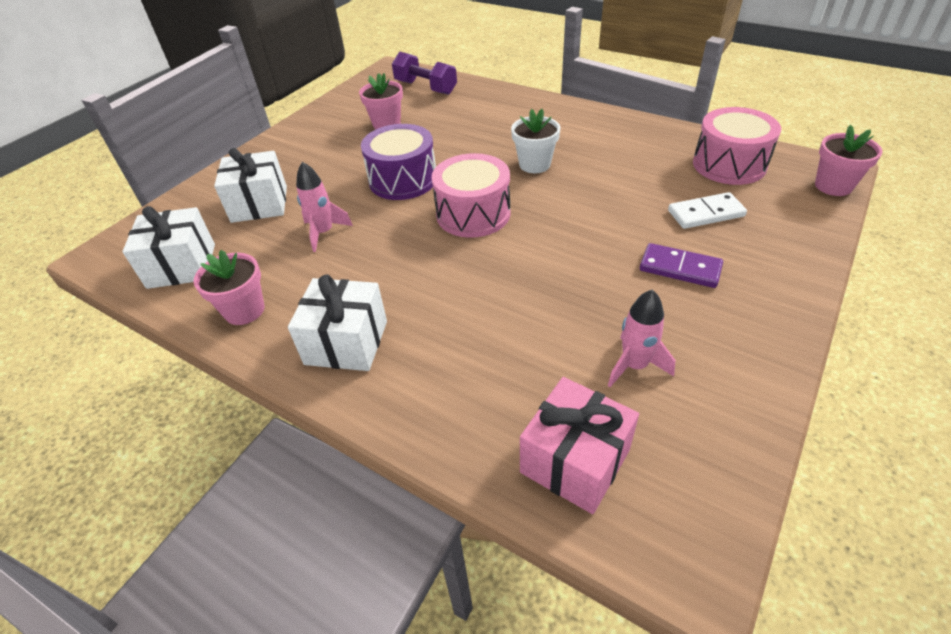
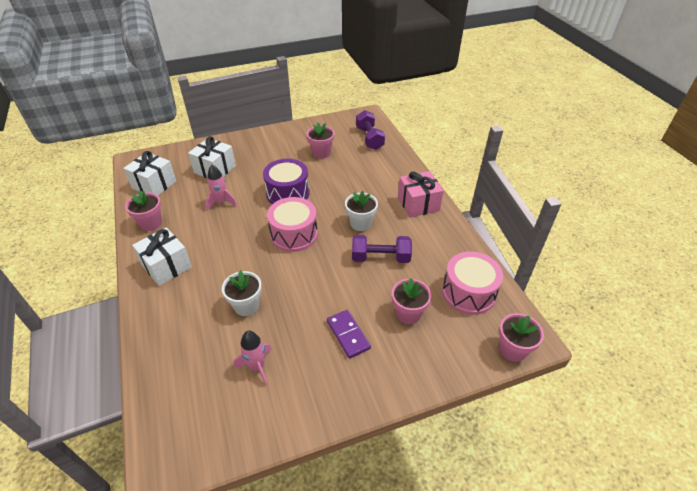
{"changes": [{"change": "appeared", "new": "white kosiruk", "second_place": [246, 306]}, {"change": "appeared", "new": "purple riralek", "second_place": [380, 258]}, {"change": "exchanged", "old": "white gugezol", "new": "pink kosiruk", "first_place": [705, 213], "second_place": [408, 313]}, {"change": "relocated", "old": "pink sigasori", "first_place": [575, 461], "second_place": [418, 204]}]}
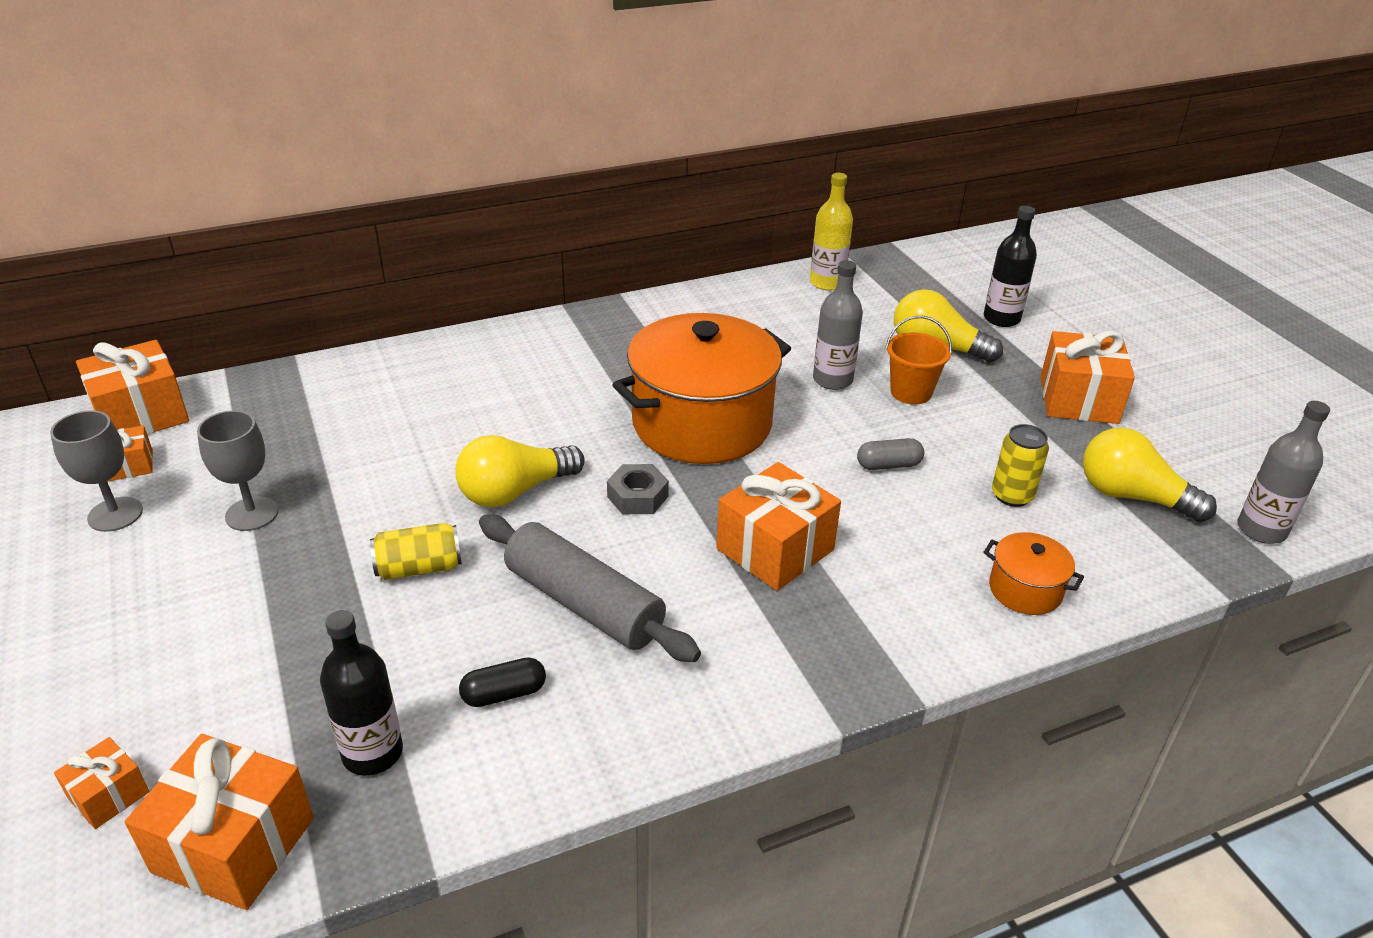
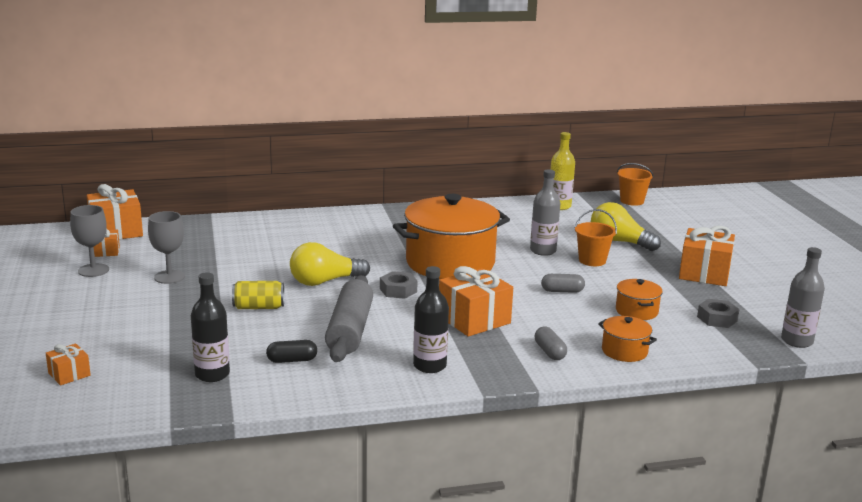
{"changes": [{"change": "spun", "old": "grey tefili", "first_place": [584, 603], "second_place": [350, 330], "degrees": 45}, {"change": "relocated", "old": "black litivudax", "first_place": [1001, 318], "second_place": [429, 366]}, {"change": "appeared", "new": "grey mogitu", "second_place": [549, 352]}, {"change": "exchanged", "old": "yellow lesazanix", "new": "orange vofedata", "first_place": [1012, 495], "second_place": [636, 311]}, {"change": "appeared", "new": "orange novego", "second_place": [632, 201]}, {"change": "exchanged", "old": "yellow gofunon", "new": "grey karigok", "first_place": [1132, 496], "second_place": [717, 319]}, {"change": "missing", "old": "orange sigasori", "first_place": [234, 845]}]}
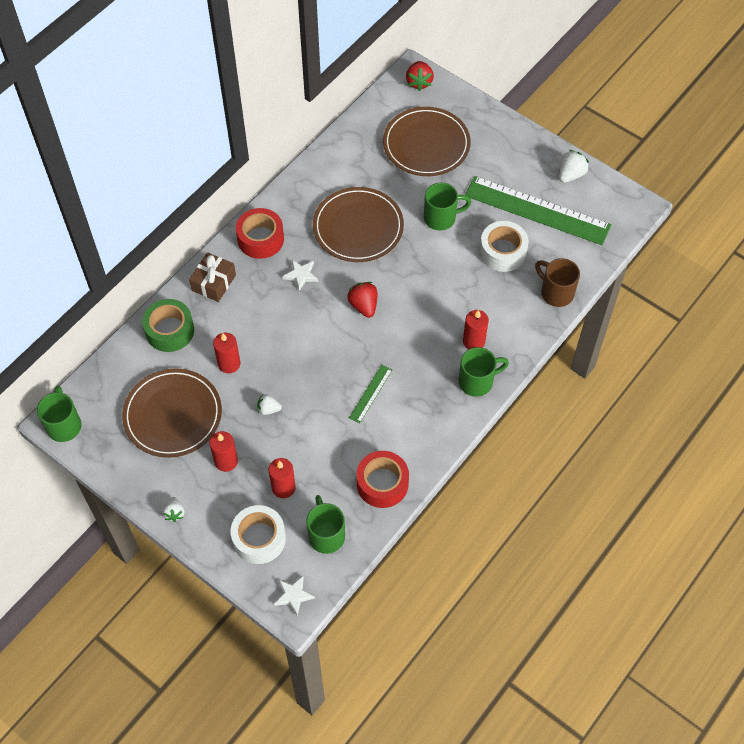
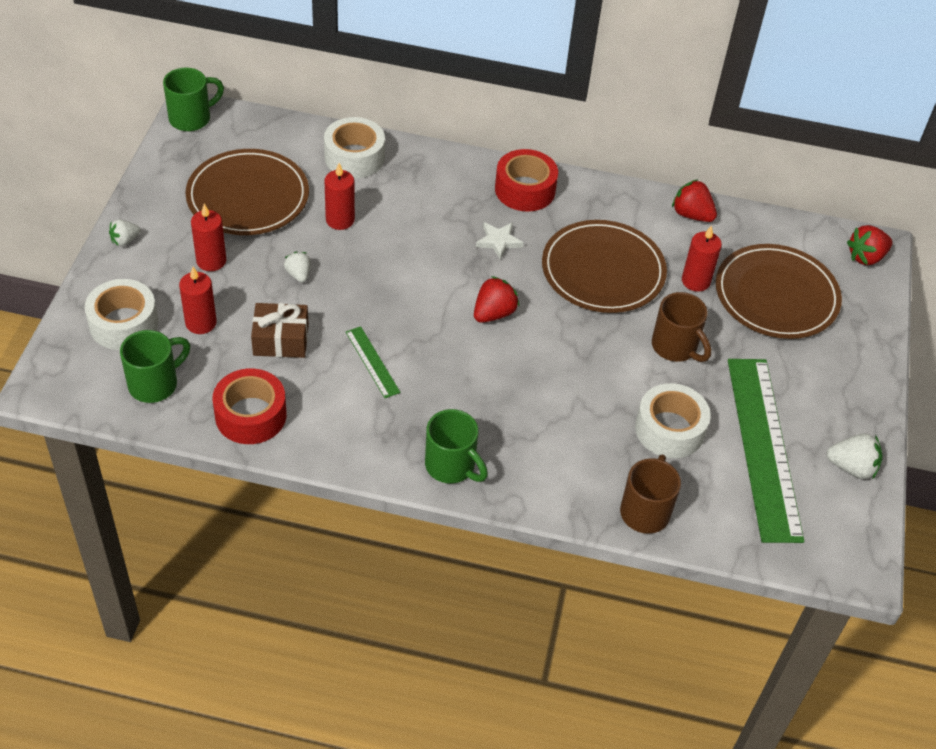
{"changes": [{"change": "relocated", "old": "brown sigasori", "first_place": [214, 283], "second_place": [281, 340]}, {"change": "colour", "old": "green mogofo", "new": "white mogofo", "first_place": [170, 330], "second_place": [354, 157]}, {"change": "spun", "old": "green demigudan", "first_place": [371, 393], "second_place": [372, 362], "degrees": 60}, {"change": "colour", "old": "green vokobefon", "new": "brown vokobefon", "first_place": [441, 218], "second_place": [675, 347]}, {"change": "appeared", "new": "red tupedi", "second_place": [691, 215]}, {"change": "relocated", "old": "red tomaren", "first_place": [474, 341], "second_place": [695, 281]}, {"change": "missing", "old": "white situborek", "first_place": [293, 595]}]}
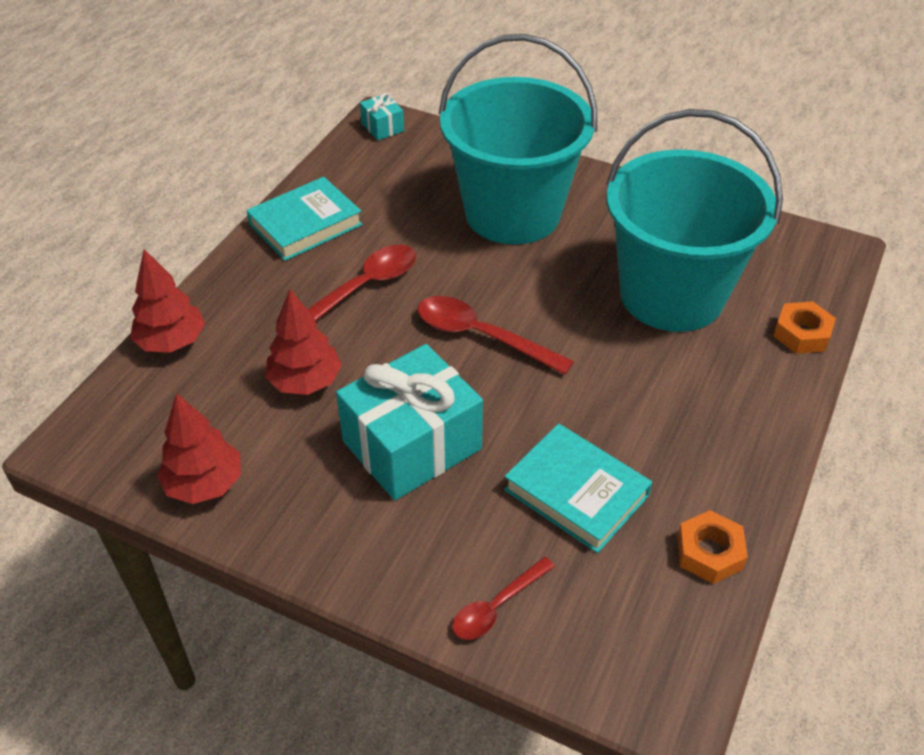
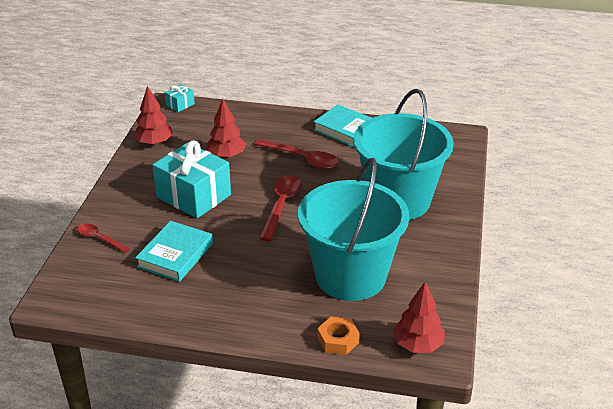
{"changes": [{"change": "relocated", "old": "turquoise sigasori", "first_place": [382, 127], "second_place": [180, 104]}, {"change": "relocated", "old": "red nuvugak", "first_place": [172, 342], "second_place": [418, 345]}, {"change": "missing", "old": "orange karigok", "first_place": [709, 553]}]}
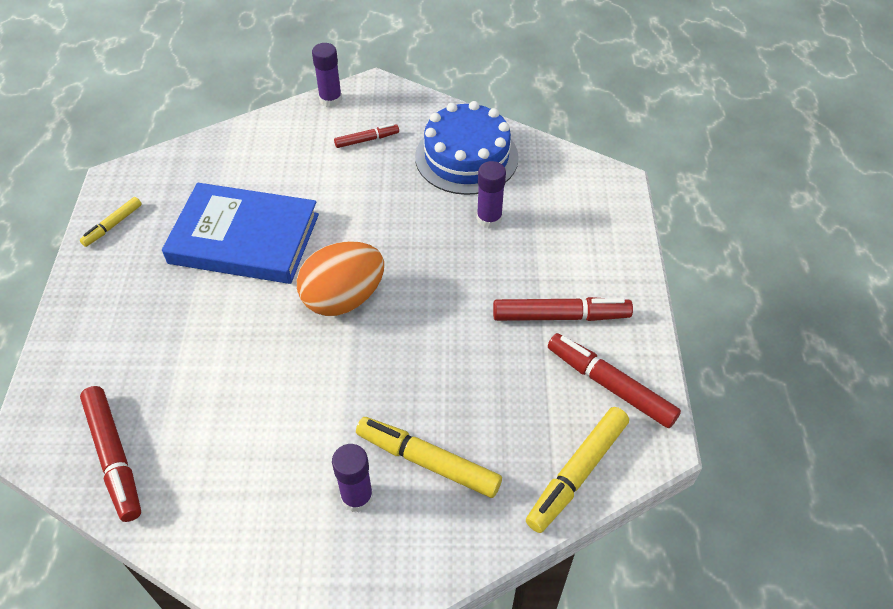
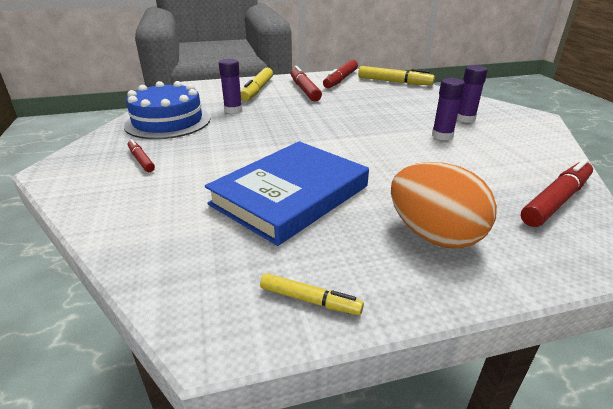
{"changes": [{"change": "spun", "old": "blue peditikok", "first_place": [244, 239], "second_place": [290, 195], "degrees": 45}, {"change": "relocated", "old": "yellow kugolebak", "first_place": [428, 462], "second_place": [257, 90]}, {"change": "relocated", "old": "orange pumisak", "first_place": [343, 298], "second_place": [434, 235]}, {"change": "relocated", "old": "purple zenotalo", "first_place": [330, 99], "second_place": [442, 136]}]}
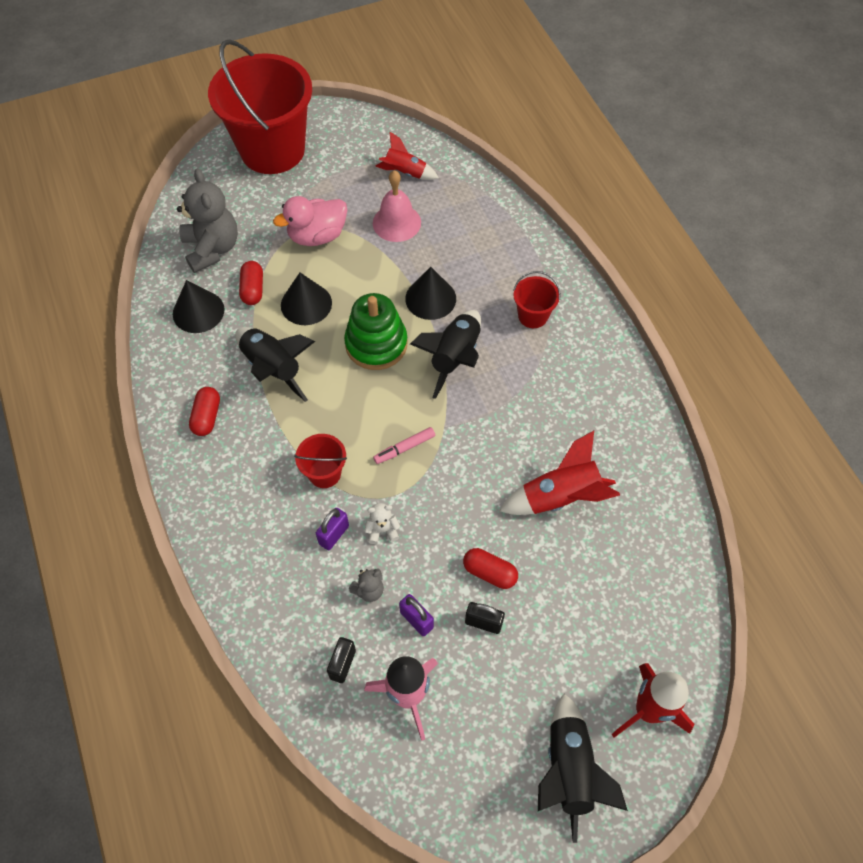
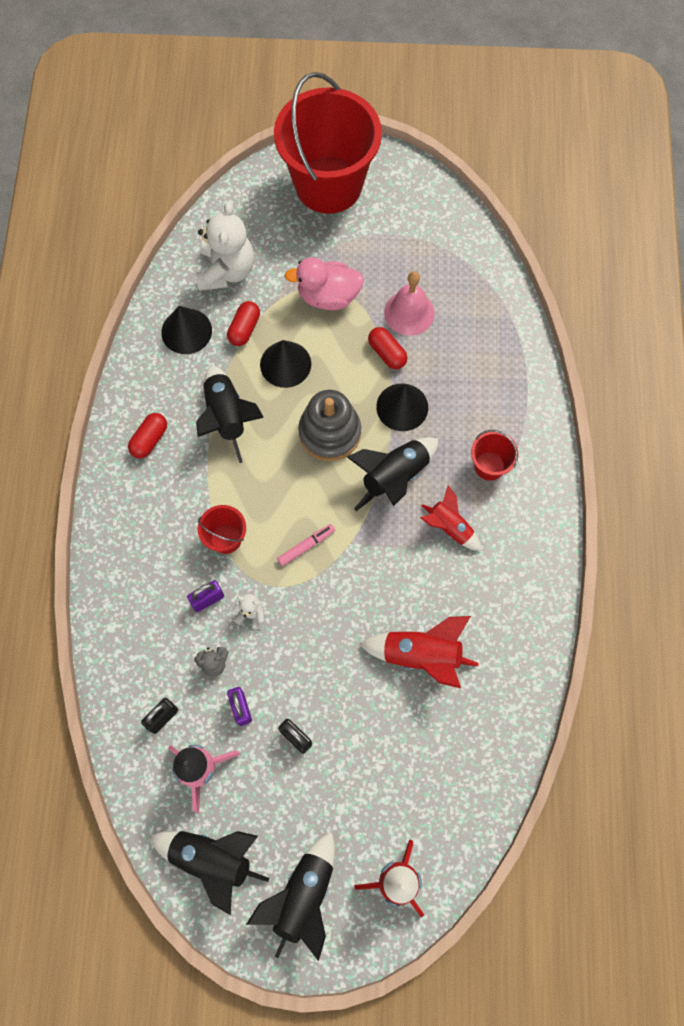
{"changes": [{"change": "appeared", "new": "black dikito", "second_place": [212, 859]}, {"change": "colour", "old": "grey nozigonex", "new": "white nozigonex", "first_place": [212, 249], "second_place": [226, 271]}, {"change": "spun", "old": "pink kugolebak", "first_place": [404, 448], "second_place": [306, 546], "degrees": 150}, {"change": "colour", "old": "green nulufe", "new": "grey nulufe", "first_place": [376, 344], "second_place": [330, 432]}, {"change": "relocated", "old": "red mogitu", "first_place": [489, 572], "second_place": [387, 353]}, {"change": "relocated", "old": "red dikito", "first_place": [405, 173], "second_place": [449, 527]}]}
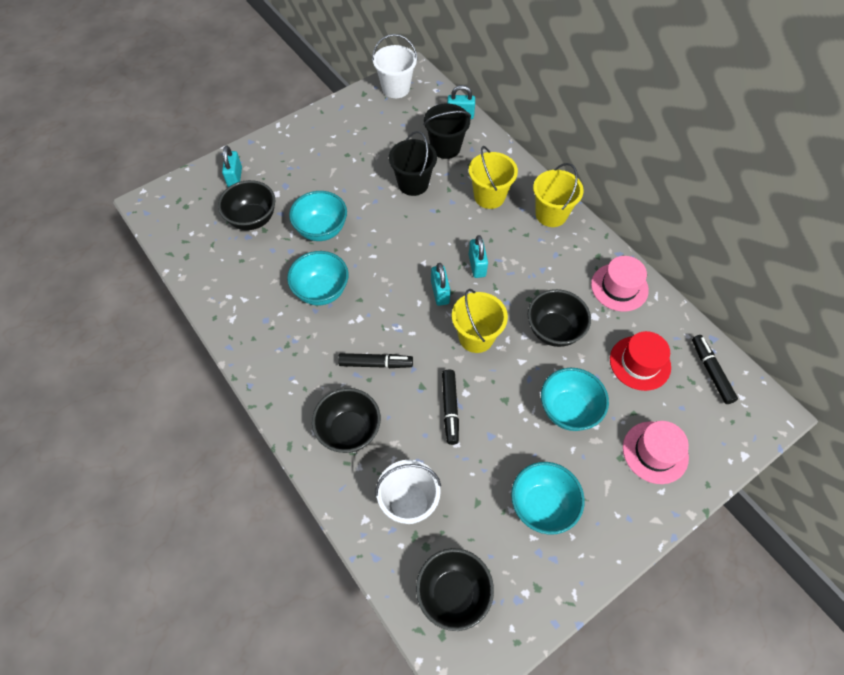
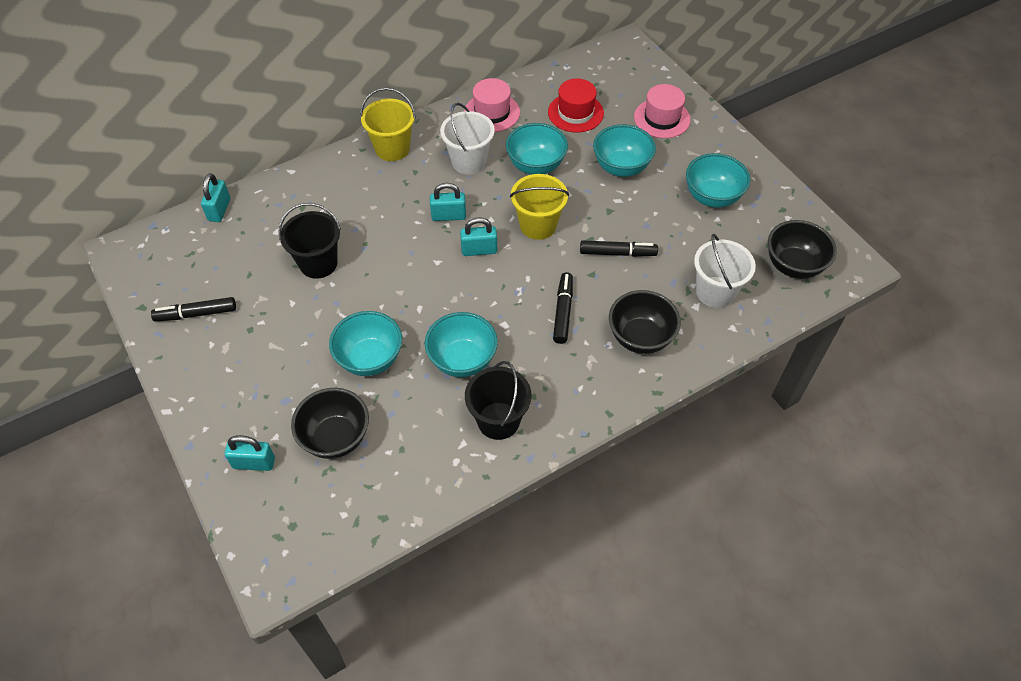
{"changes": [{"change": "relocated", "old": "black kugolebak", "first_place": [711, 372], "second_place": [196, 314]}, {"change": "relocated", "old": "white novego", "first_place": [396, 88], "second_place": [469, 161]}, {"change": "relocated", "old": "black novego", "first_place": [445, 147], "second_place": [498, 420]}, {"change": "colour", "old": "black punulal", "new": "turquoise punulal", "first_place": [553, 330], "second_place": [536, 166]}, {"change": "missing", "old": "yellow novego", "first_place": [489, 196]}]}
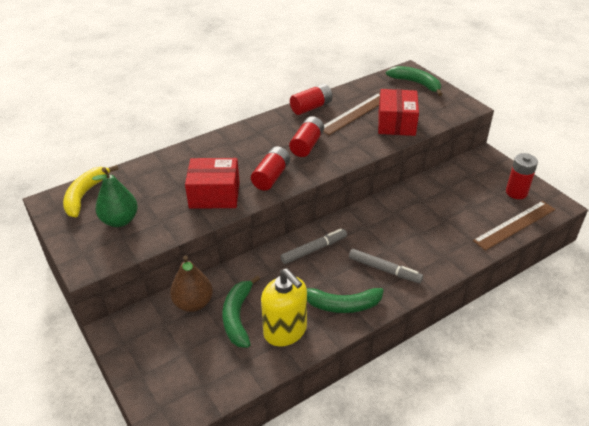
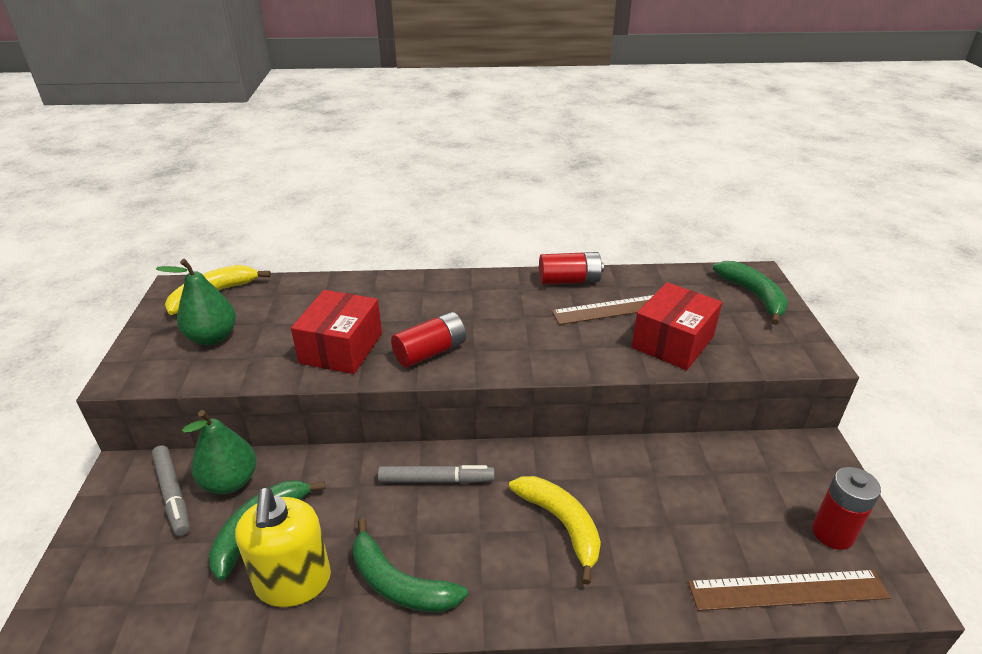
{"changes": [{"change": "relocated", "old": "grey kugolebak", "first_place": [384, 270], "second_place": [172, 494]}, {"change": "colour", "old": "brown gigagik", "new": "green gigagik", "first_place": [193, 303], "second_place": [230, 482]}, {"change": "spun", "old": "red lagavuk", "first_place": [214, 194], "second_place": [341, 348], "degrees": 75}, {"change": "appeared", "new": "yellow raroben", "second_place": [562, 524]}, {"change": "missing", "old": "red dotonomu", "first_place": [307, 145]}]}
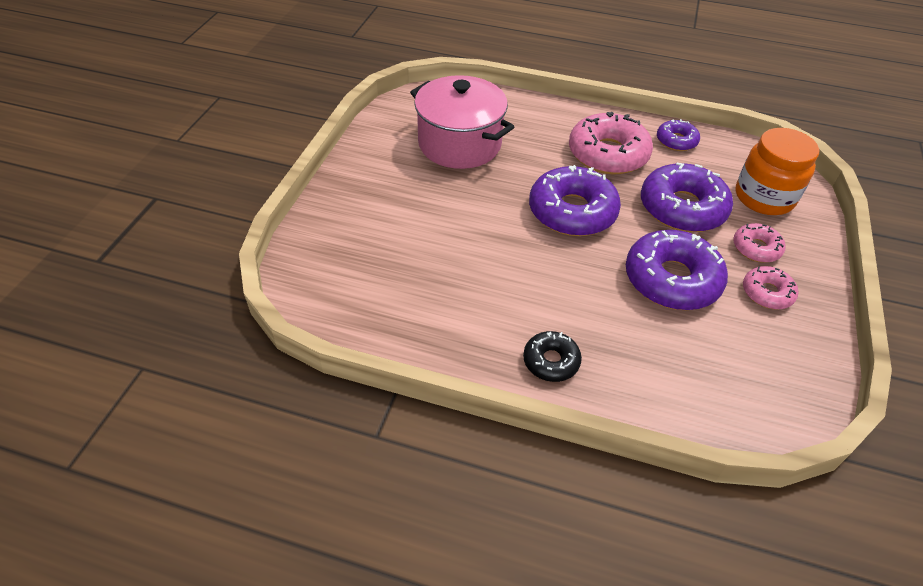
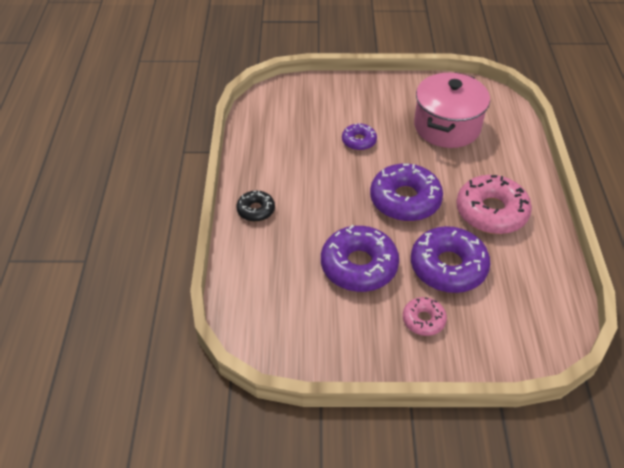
{"changes": [{"change": "relocated", "old": "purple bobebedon", "first_place": [676, 141], "second_place": [359, 141]}, {"change": "missing", "old": "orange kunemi", "first_place": [764, 197]}, {"change": "missing", "old": "pink bobebedon", "first_place": [767, 293]}]}
